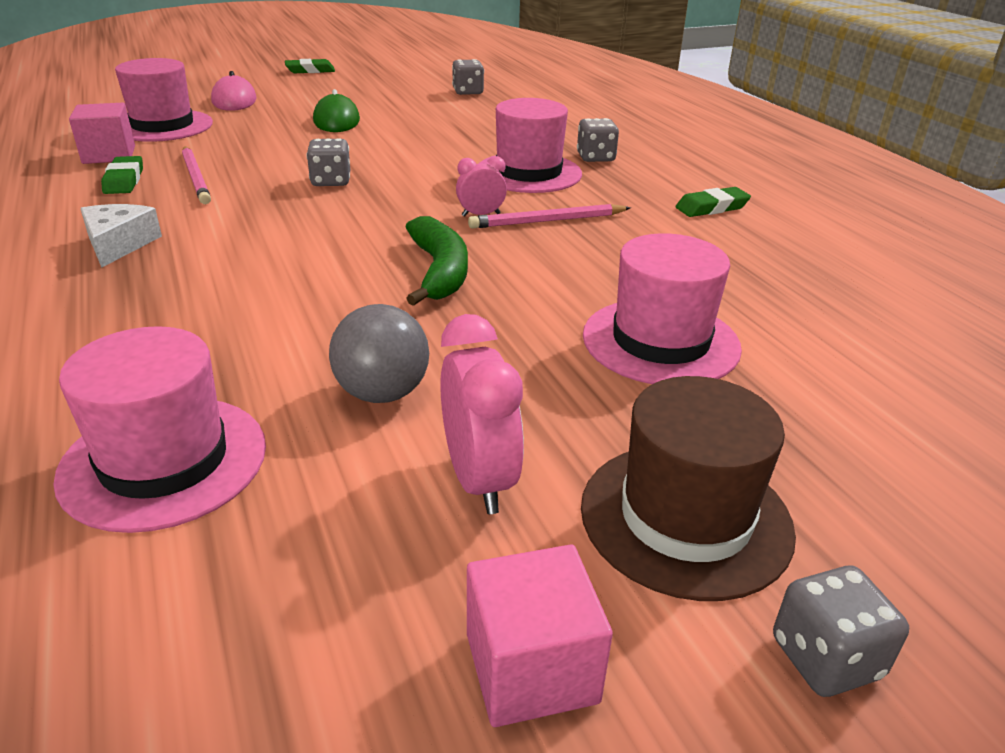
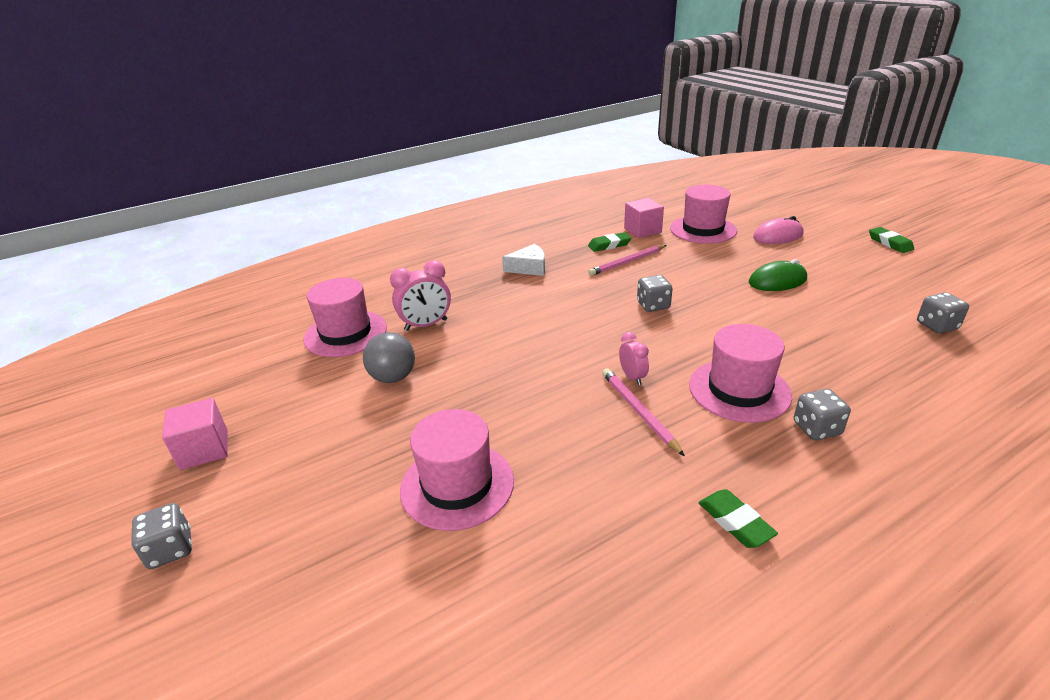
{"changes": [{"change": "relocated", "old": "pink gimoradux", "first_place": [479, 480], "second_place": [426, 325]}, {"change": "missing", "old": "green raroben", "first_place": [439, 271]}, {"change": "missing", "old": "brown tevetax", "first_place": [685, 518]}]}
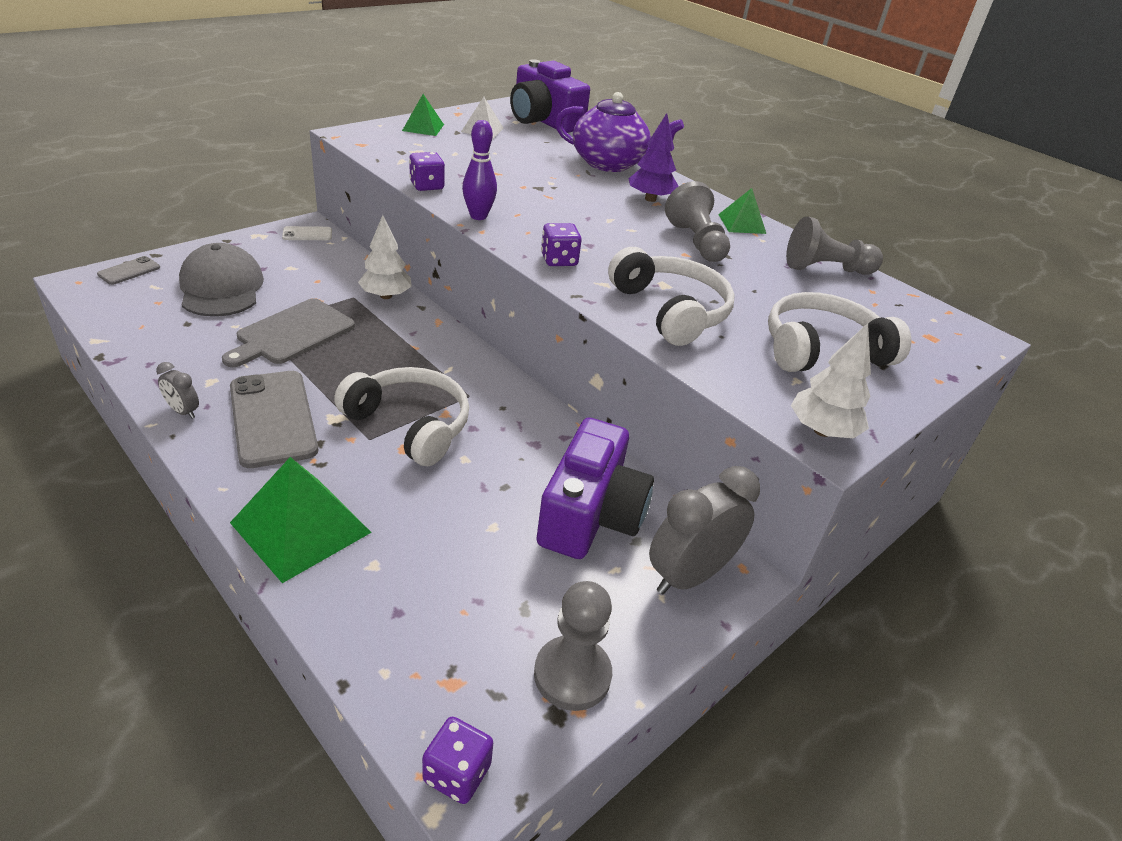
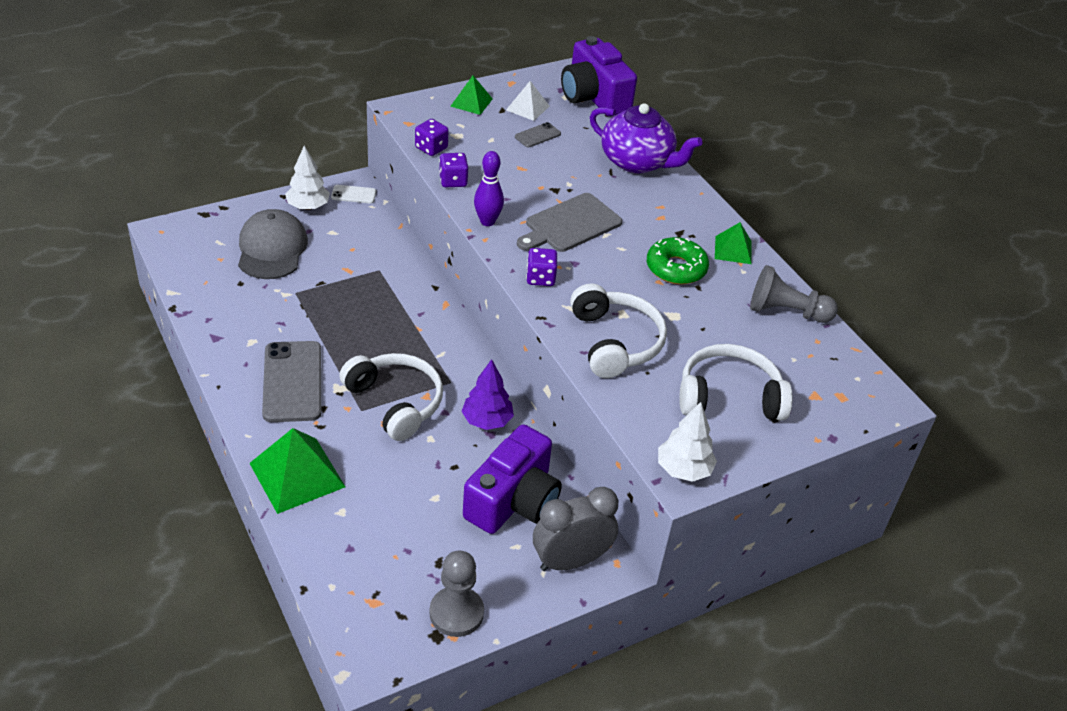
{"changes": [{"change": "relocated", "old": "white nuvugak", "first_place": [386, 296], "second_place": [308, 206]}, {"change": "relocated", "old": "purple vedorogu", "first_place": [457, 773], "second_place": [431, 148]}, {"change": "relocated", "old": "purple nuvugak", "first_place": [650, 199], "second_place": [487, 421]}, {"change": "relocated", "old": "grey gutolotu", "first_place": [129, 271], "second_place": [537, 135]}, {"change": "relocated", "old": "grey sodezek", "first_place": [292, 333], "second_place": [570, 224]}, {"change": "exchanged", "old": "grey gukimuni", "new": "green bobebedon", "first_place": [696, 242], "second_place": [676, 268]}, {"change": "missing", "old": "grey gimoradux", "first_place": [183, 411]}]}
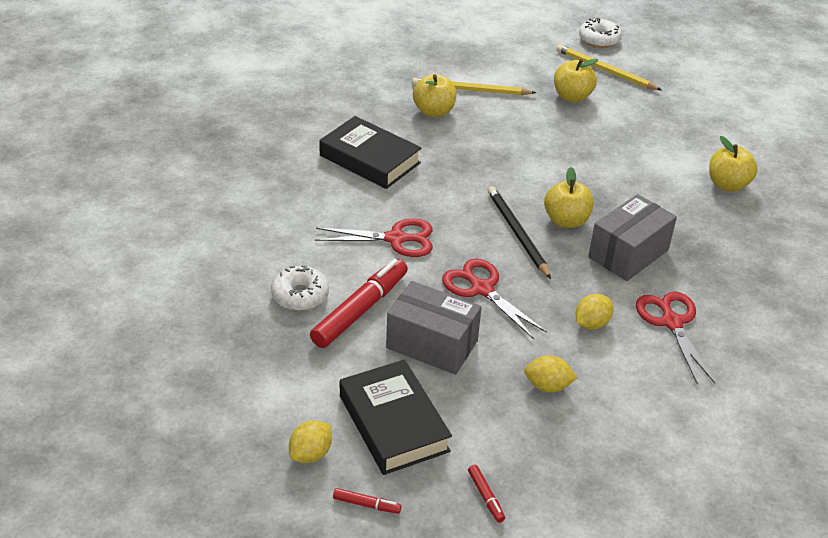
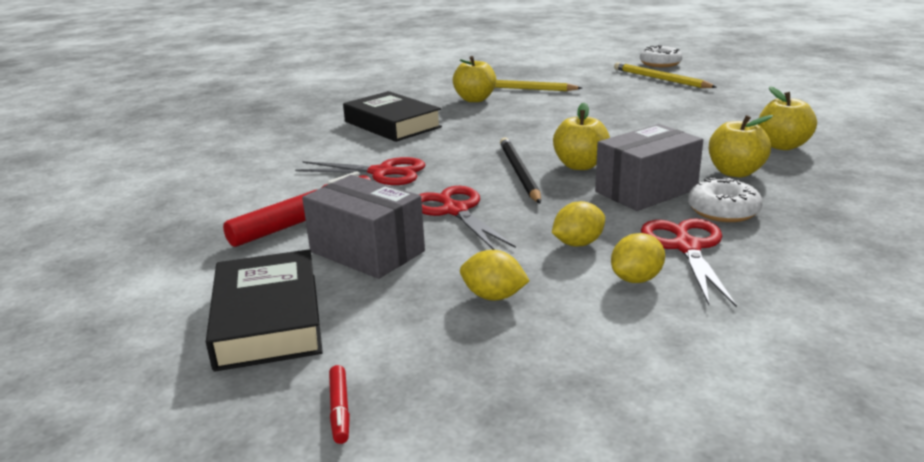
{"changes": [{"change": "relocated", "old": "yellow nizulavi", "first_place": [311, 454], "second_place": [636, 279]}, {"change": "relocated", "old": "white bobebedon", "first_place": [300, 295], "second_place": [723, 211]}, {"change": "relocated", "old": "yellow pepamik", "first_place": [572, 97], "second_place": [735, 172]}, {"change": "missing", "old": "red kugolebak", "first_place": [366, 505]}]}
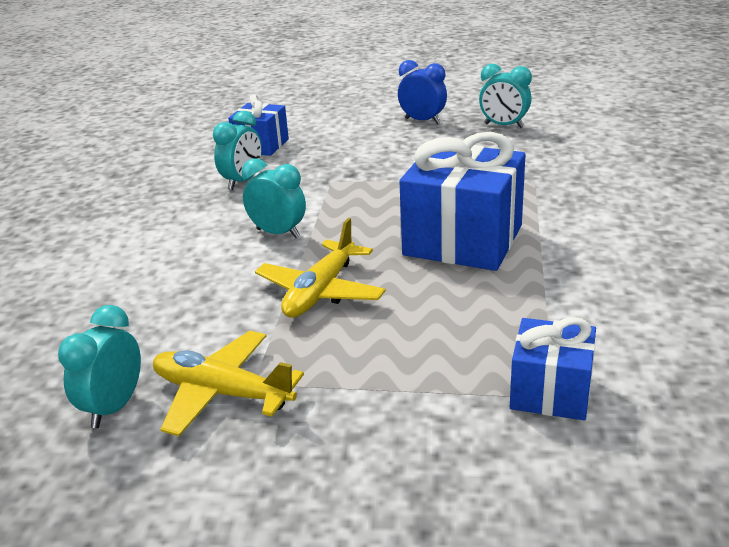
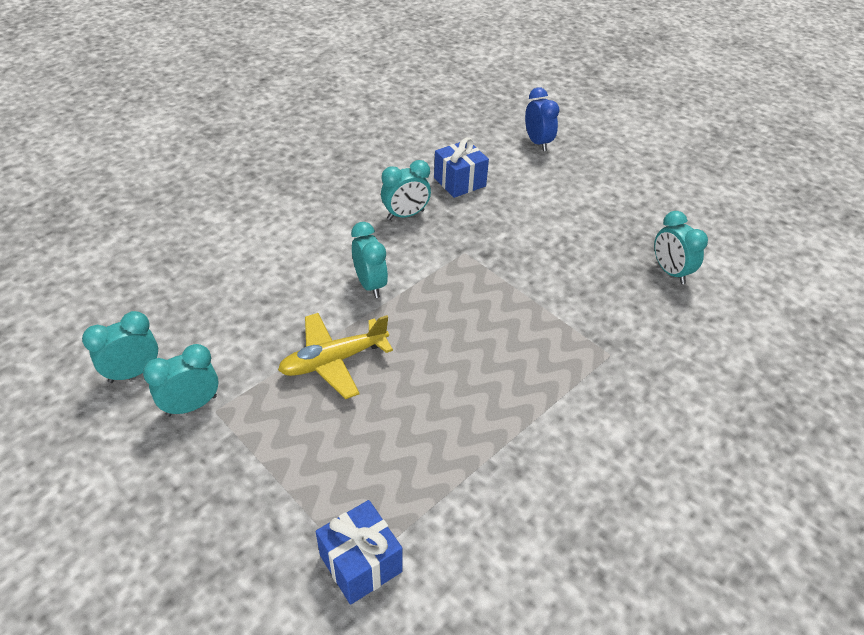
{"changes": [{"change": "exchanged", "old": "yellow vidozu", "new": "turquoise gimoradux", "first_place": [222, 393], "second_place": [191, 406]}, {"change": "relocated", "old": "blue gimoradux", "first_place": [422, 121], "second_place": [537, 143]}, {"change": "missing", "old": "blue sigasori", "first_place": [463, 240]}]}
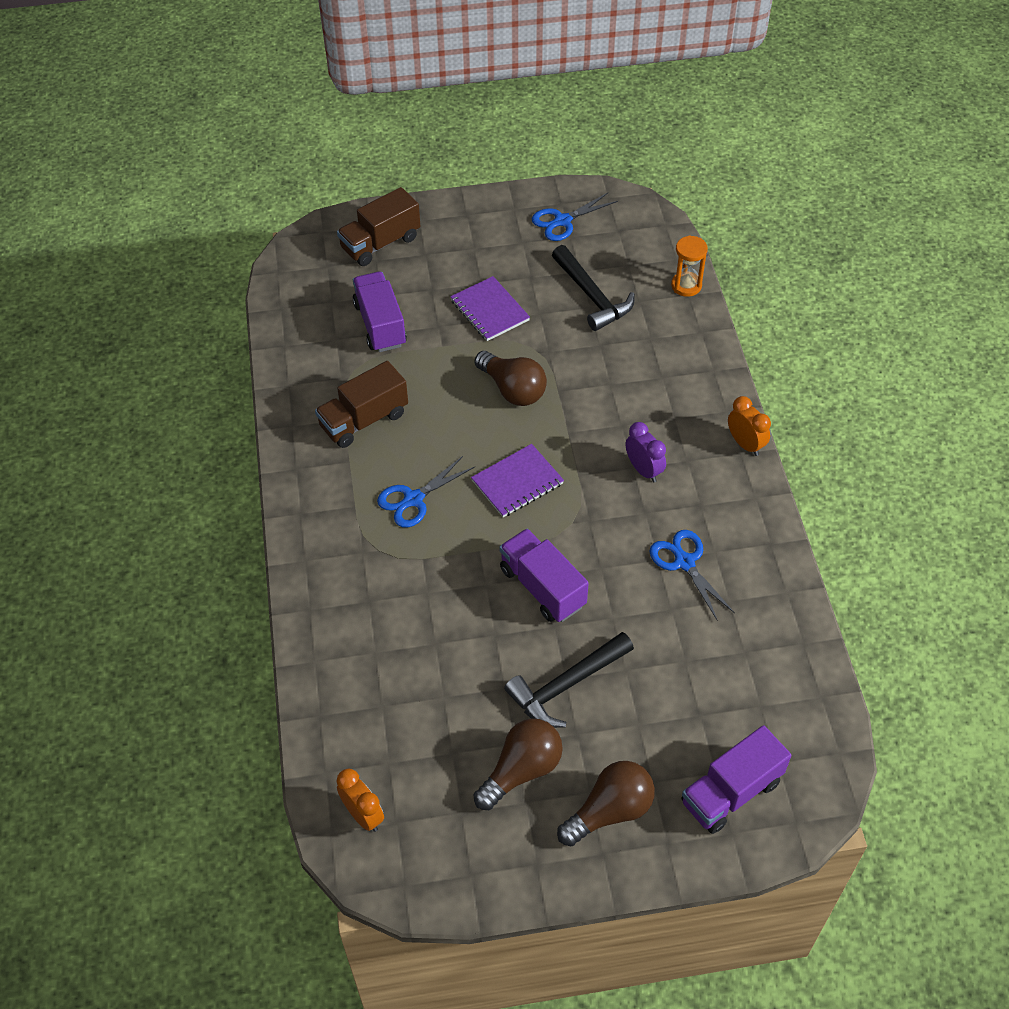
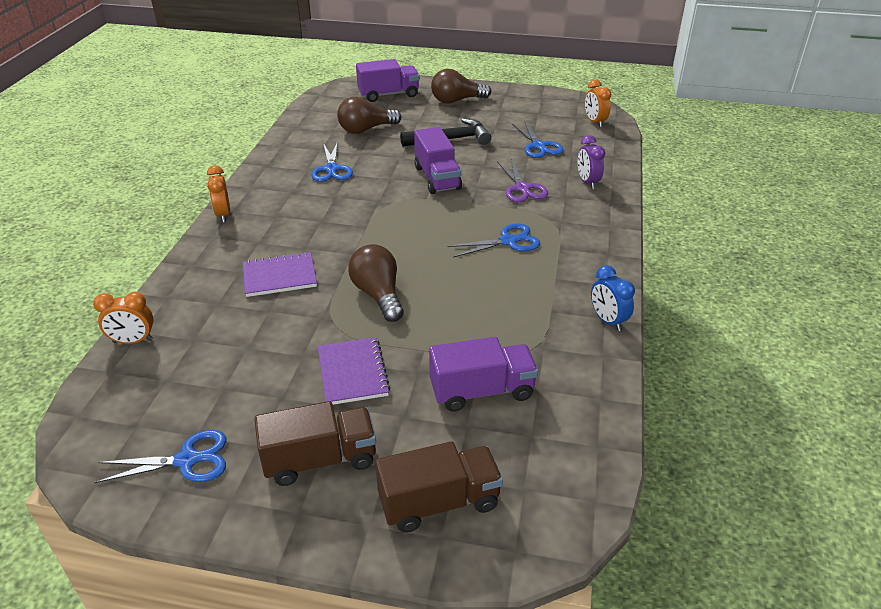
{"changes": [{"change": "exchanged", "old": "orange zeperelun", "new": "orange gimoradux", "first_place": [686, 286], "second_place": [133, 341]}, {"change": "relocated", "old": "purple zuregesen", "first_place": [517, 482], "second_place": [279, 276]}, {"change": "relocated", "old": "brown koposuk", "first_place": [364, 420], "second_place": [320, 459]}, {"change": "relocated", "old": "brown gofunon", "first_place": [521, 770], "second_place": [366, 129]}, {"change": "spun", "old": "purple koposuk", "first_place": [380, 324], "second_place": [481, 391], "degrees": -105}, {"change": "appeared", "new": "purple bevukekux", "second_place": [522, 188]}, {"change": "appeared", "new": "blue bevukekux", "second_place": [539, 146]}, {"change": "relocated", "old": "purple gimoradux", "first_place": [643, 470], "second_place": [587, 182]}, {"change": "appeared", "new": "blue gimoradux", "second_place": [608, 320]}, {"change": "missing", "old": "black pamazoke", "first_place": [591, 296]}]}
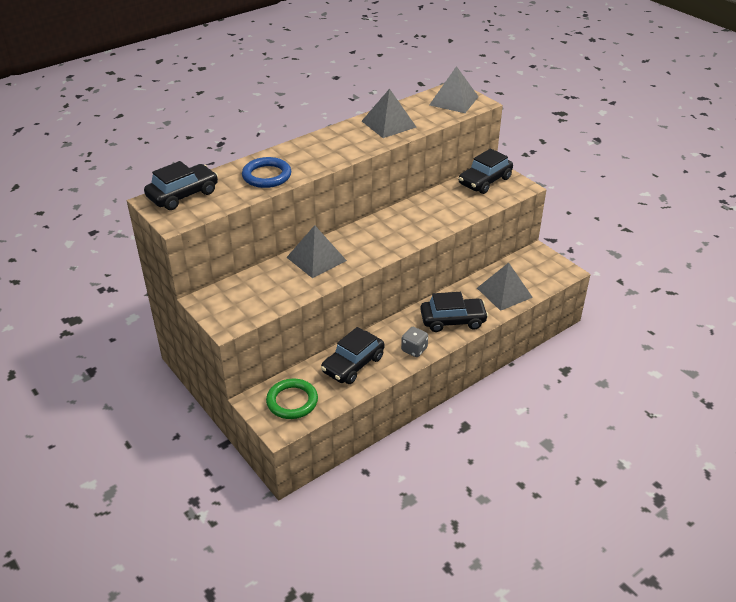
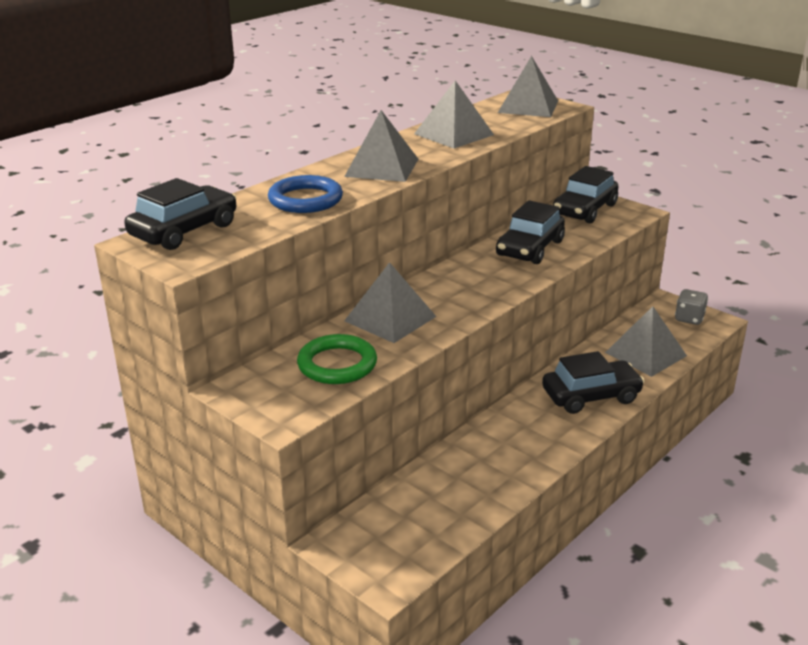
{"changes": [{"change": "relocated", "old": "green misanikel", "first_place": [292, 401], "second_place": [337, 364]}, {"change": "appeared", "new": "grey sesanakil", "second_place": [381, 167]}, {"change": "relocated", "old": "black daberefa", "first_place": [353, 364], "second_place": [530, 248]}, {"change": "relocated", "old": "grey vedorogu", "first_place": [414, 349], "second_place": [689, 318]}]}
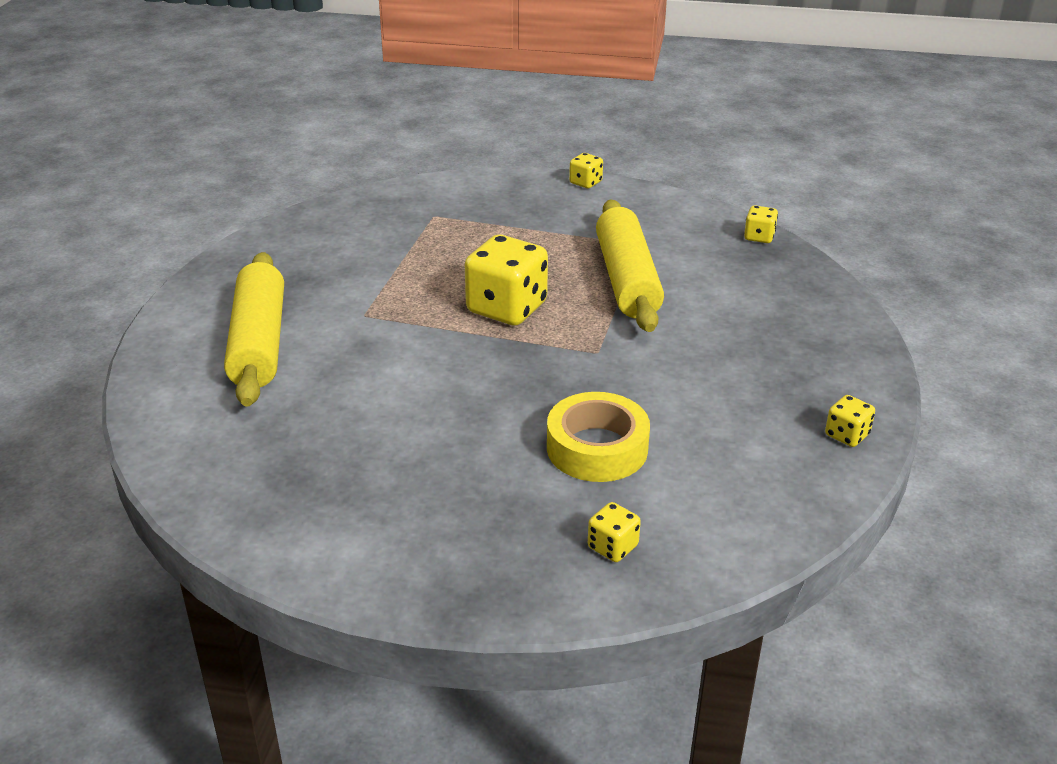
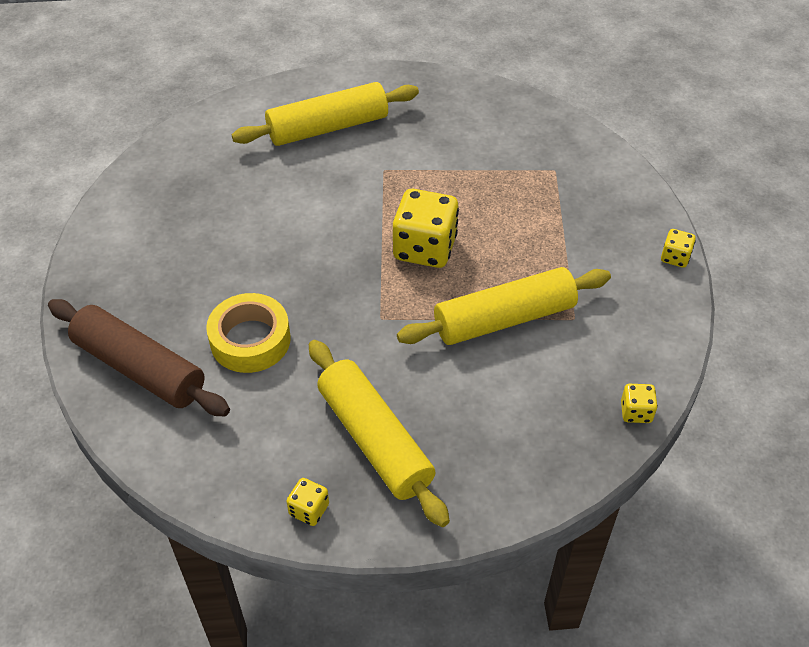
{"changes": [{"change": "exchanged", "old": "yellow vedorogu", "new": "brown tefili", "first_place": [612, 547], "second_place": [140, 368]}, {"change": "appeared", "new": "yellow tefili", "second_place": [375, 440]}]}
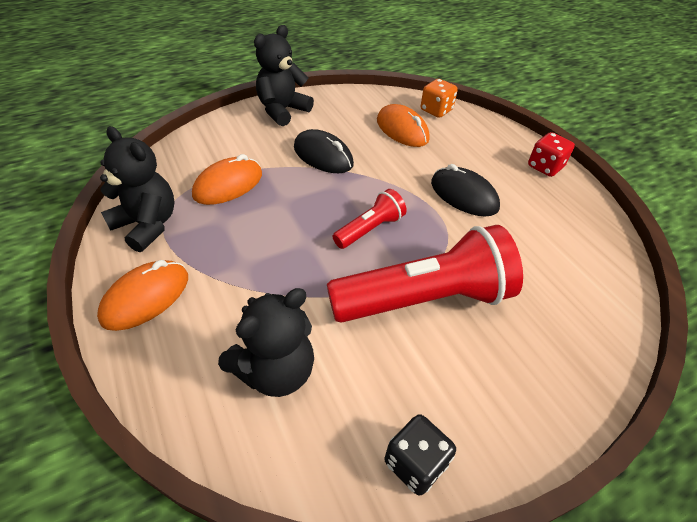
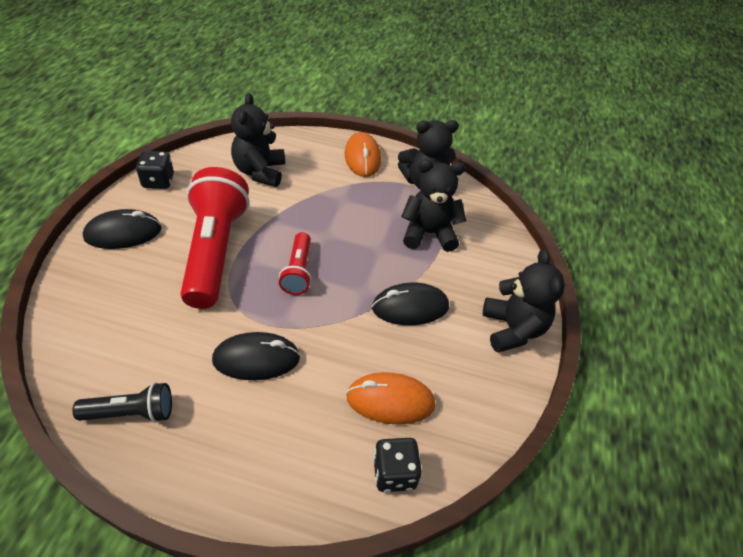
{"changes": [{"change": "appeared", "new": "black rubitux", "second_place": [131, 413]}, {"change": "appeared", "new": "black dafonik", "second_place": [123, 233]}, {"change": "spun", "old": "red rubitux", "first_place": [424, 299], "second_place": [215, 251], "degrees": 150}, {"change": "colour", "old": "orange vedorogu", "new": "black vedorogu", "first_place": [436, 110], "second_place": [394, 473]}, {"change": "exchanged", "old": "orange dafonik", "new": "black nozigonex", "first_place": [228, 185], "second_place": [428, 233]}, {"change": "missing", "old": "red vedorogu", "first_place": [545, 167]}]}
